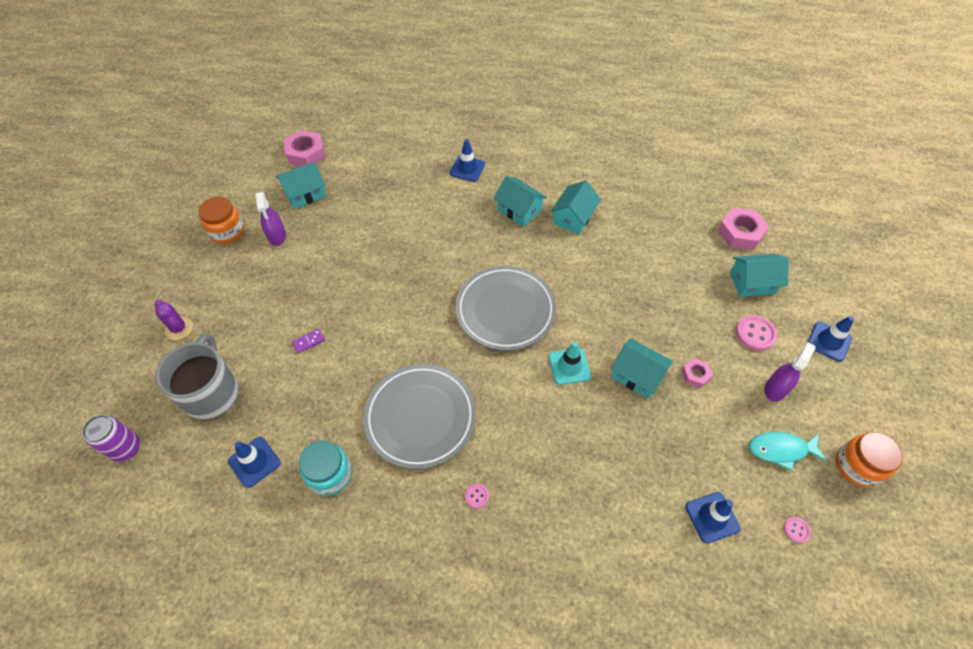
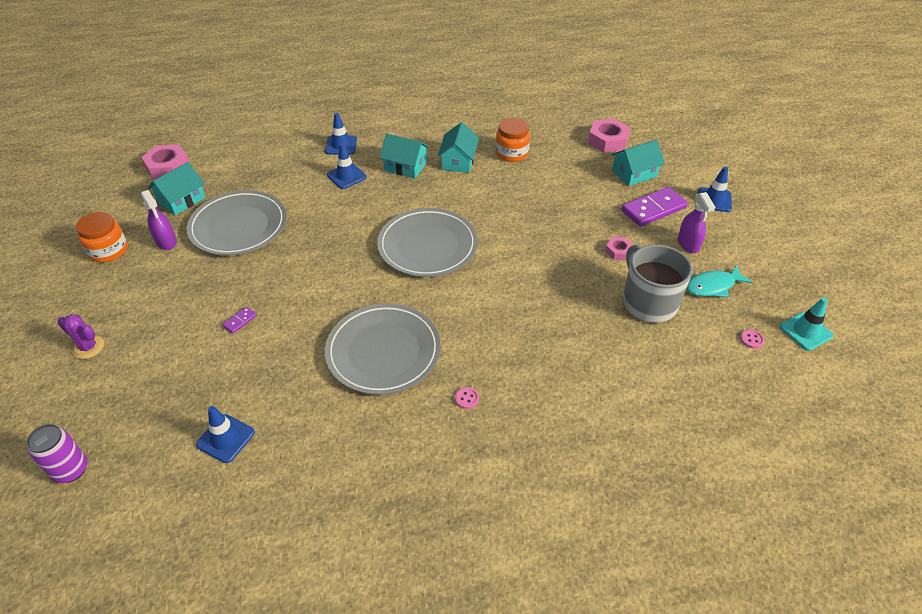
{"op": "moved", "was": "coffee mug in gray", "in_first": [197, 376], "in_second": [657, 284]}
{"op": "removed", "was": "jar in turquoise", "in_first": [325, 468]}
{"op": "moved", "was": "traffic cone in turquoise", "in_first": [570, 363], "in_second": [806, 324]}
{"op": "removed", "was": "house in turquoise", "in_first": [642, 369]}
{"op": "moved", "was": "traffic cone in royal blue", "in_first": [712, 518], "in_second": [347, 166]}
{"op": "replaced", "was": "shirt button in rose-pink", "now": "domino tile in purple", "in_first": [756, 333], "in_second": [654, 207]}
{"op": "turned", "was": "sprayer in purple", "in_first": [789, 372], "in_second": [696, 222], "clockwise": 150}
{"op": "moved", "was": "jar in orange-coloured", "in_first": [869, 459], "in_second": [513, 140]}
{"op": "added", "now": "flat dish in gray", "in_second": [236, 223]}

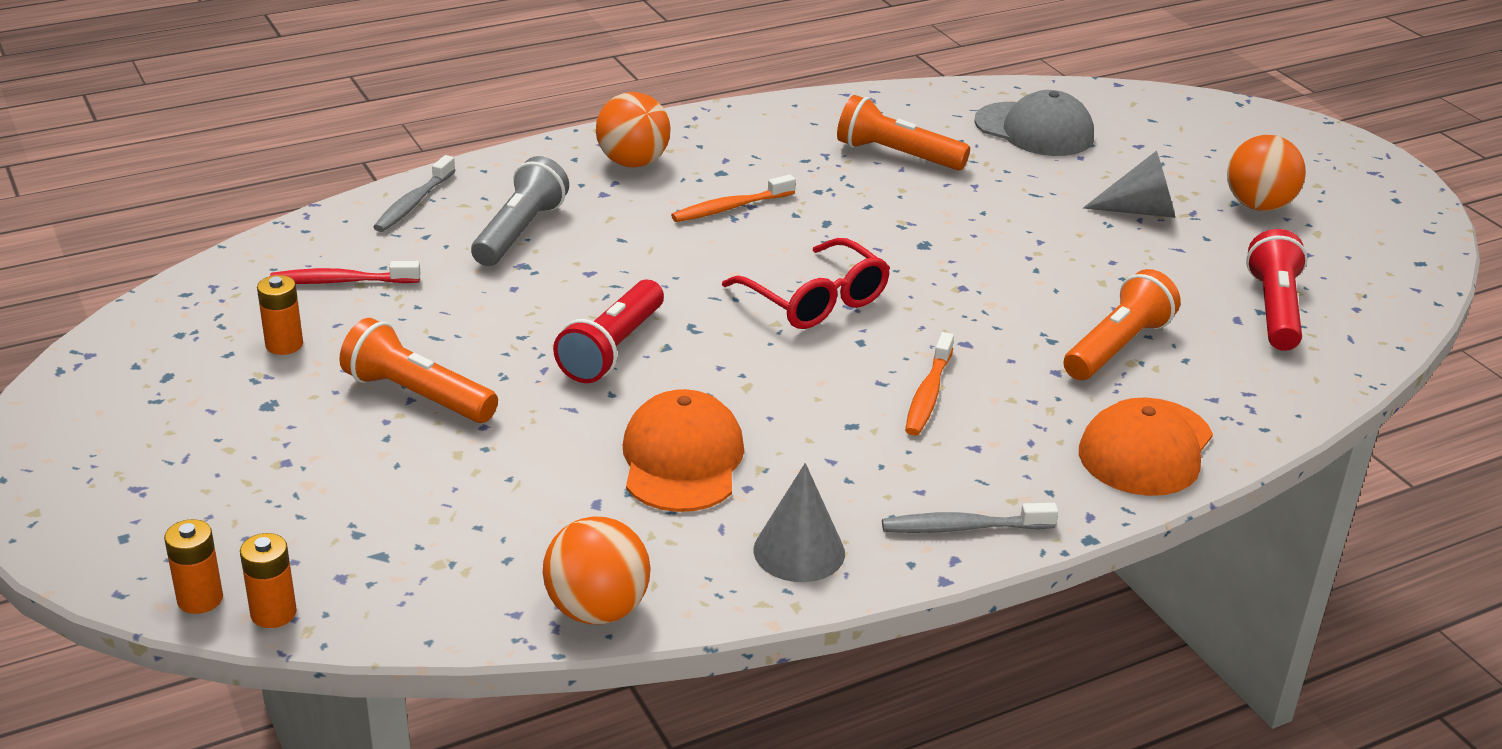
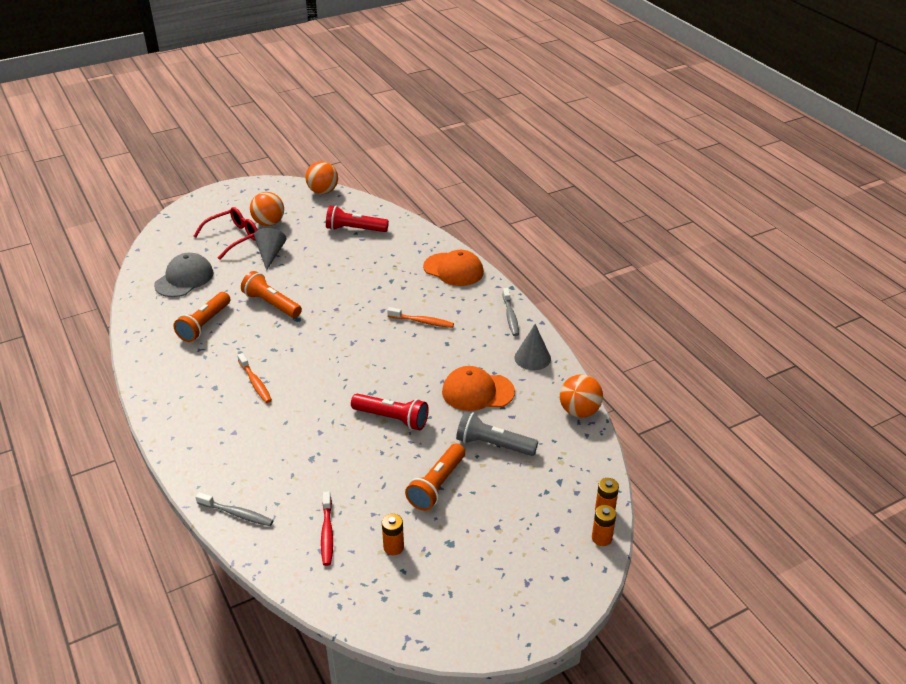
{"op": "moved", "was": "pocket torch in gray", "in_first": [520, 211], "in_second": [497, 433]}
{"op": "moved", "was": "ball in orange-coloured", "in_first": [633, 129], "in_second": [321, 177]}
{"op": "moved", "was": "glasses in crimson", "in_first": [806, 283], "in_second": [225, 233]}
{"op": "moved", "was": "pocket torch in orange-coloured", "in_first": [1122, 324], "in_second": [271, 294]}

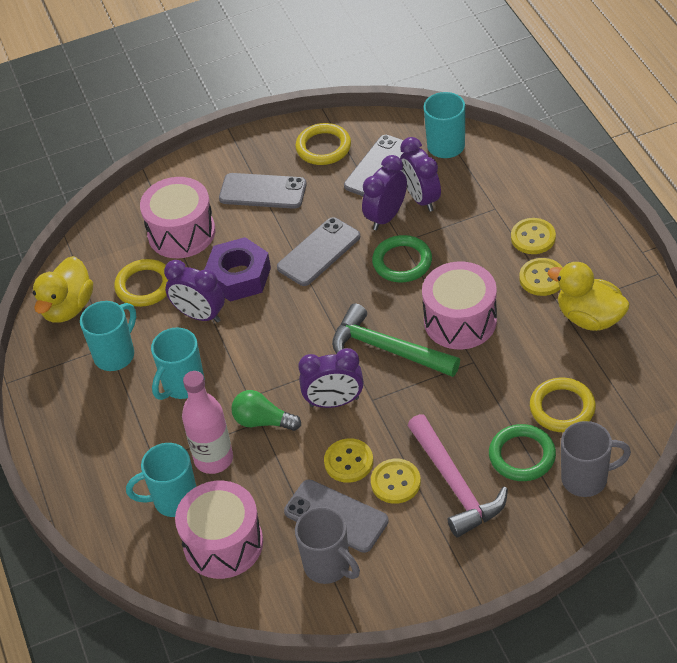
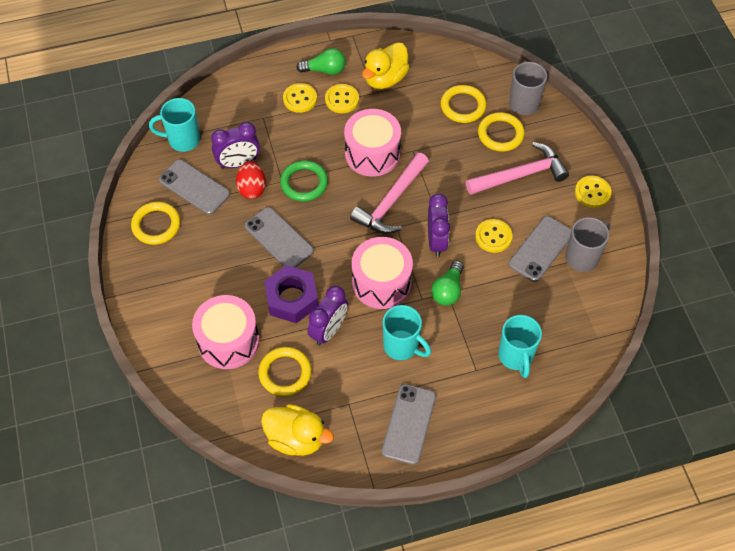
{"op": "removed", "was": "coffee mug in turquoise", "in_first": [108, 336]}
{"op": "moved", "was": "snare drum in rose-pink", "in_first": [219, 530], "in_second": [382, 273]}
{"op": "removed", "was": "flask in rose-pink", "in_first": [207, 422]}
{"op": "moved", "was": "smartphone in gray", "in_first": [263, 191], "in_second": [409, 424]}
{"op": "recoloured", "was": "claw hammer in leaf-green", "now": "claw hammer in rose-pink", "in_first": [396, 340], "in_second": [389, 193]}
{"op": "replaced", "was": "clock in purple", "now": "egg shape in crimson", "in_first": [384, 192], "in_second": [251, 180]}
{"op": "moved", "was": "shirt button in yellow", "in_first": [396, 481], "in_second": [593, 192]}
{"op": "recoloured", "was": "hoop in leaf-green", "now": "hoop in yellow", "in_first": [522, 452], "in_second": [501, 132]}
{"op": "added", "now": "light bulb in leaf-green", "in_second": [321, 61]}

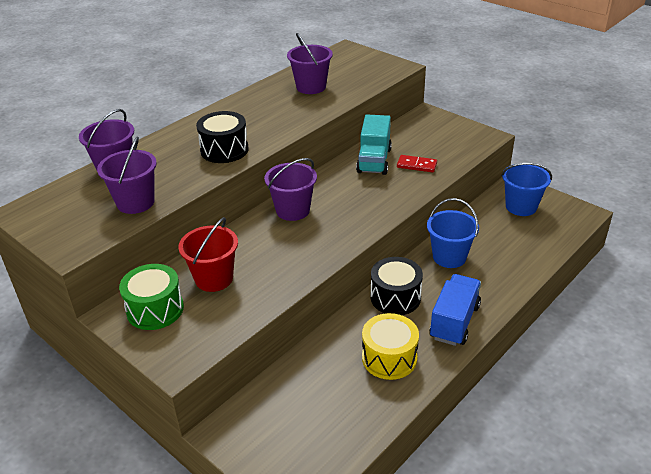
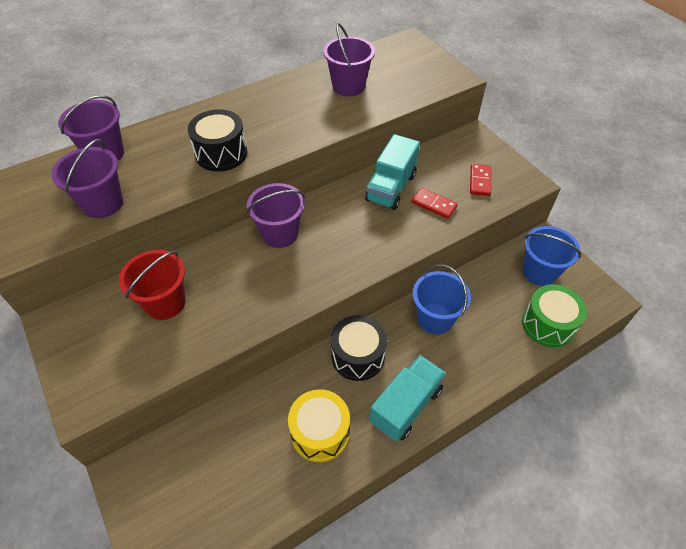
{"op": "moved", "was": "snare drum in leaf-green", "in_first": [151, 297], "in_second": [554, 315]}
{"op": "recoloured", "was": "toy truck in royal blue", "now": "toy truck in turquoise", "in_first": [455, 310], "in_second": [408, 398]}
{"op": "added", "now": "domino tile in crimson", "in_second": [480, 180]}

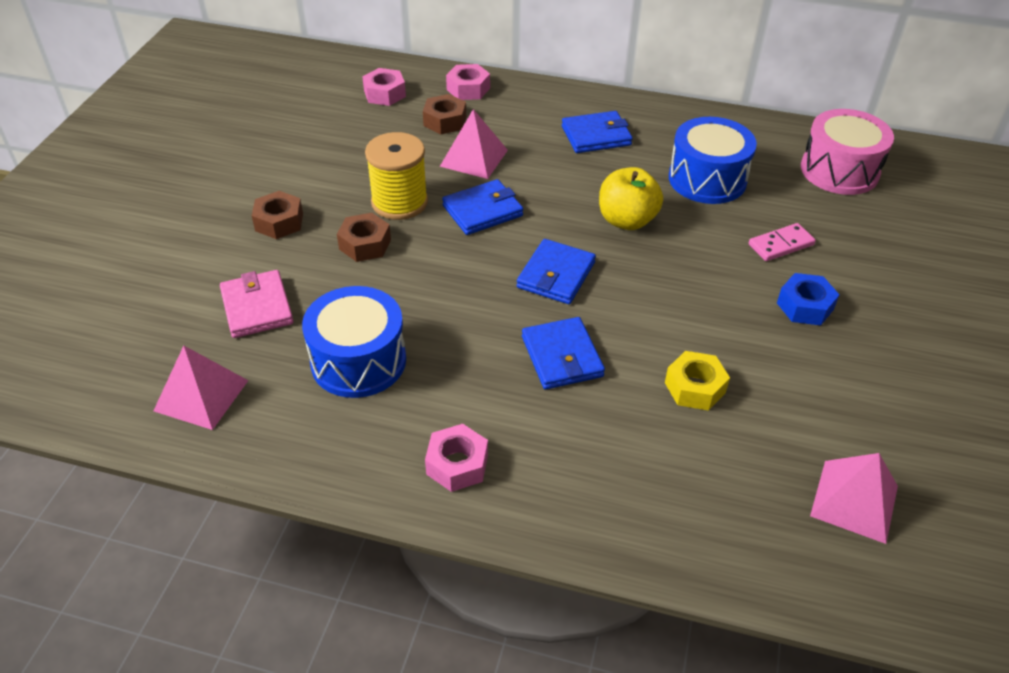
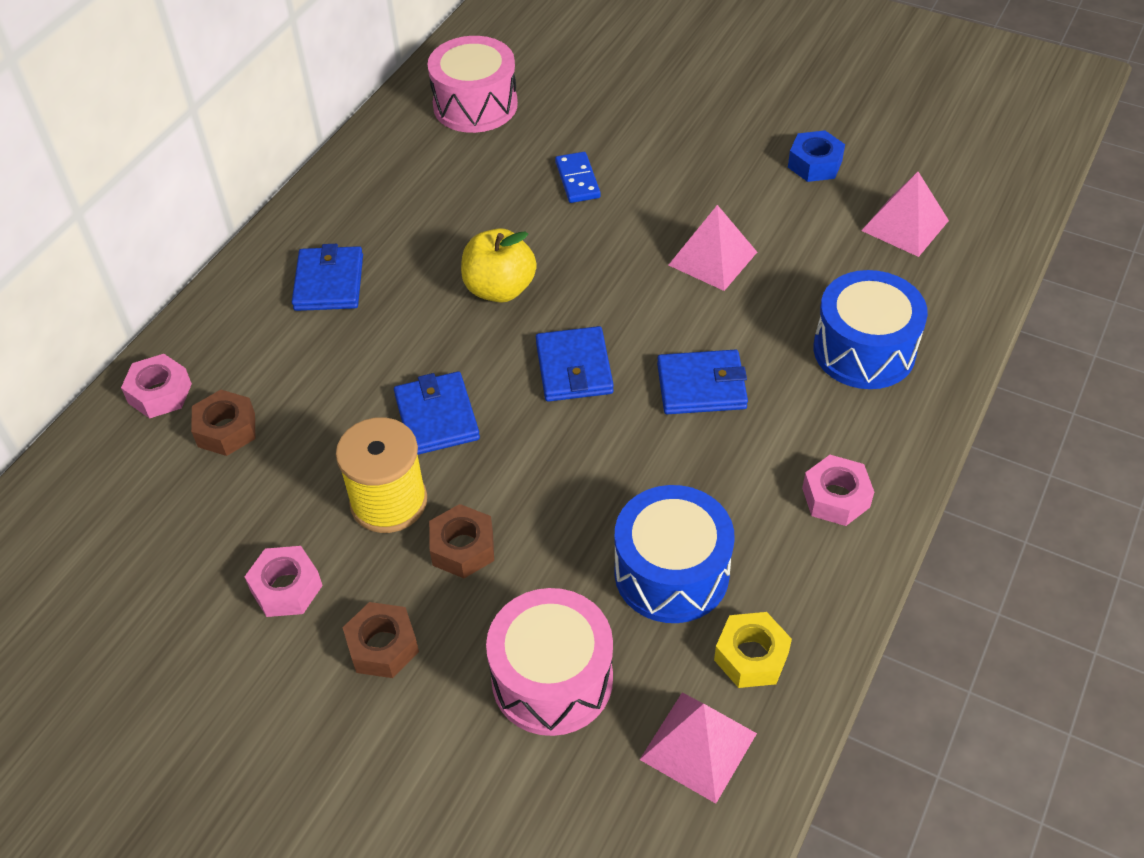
{"op": "replaced", "was": "card wallet in rose-pink", "now": "snare drum in rose-pink", "in_first": [256, 304], "in_second": [549, 662]}
{"op": "moved", "was": "nut in rose-pink", "in_first": [384, 87], "in_second": [284, 581]}
{"op": "moved", "was": "solid pyramid in rose-pink", "in_first": [474, 144], "in_second": [713, 248]}
{"op": "turned", "was": "card wallet in royal blue", "in_first": [556, 271], "in_second": [575, 364], "clockwise": 45}
{"op": "moved", "was": "nut in yellow", "in_first": [697, 381], "in_second": [753, 650]}
{"op": "moved", "was": "snare drum in royal blue", "in_first": [713, 160], "in_second": [870, 329]}
{"op": "recoloured", "was": "domino tile in rose-pink", "now": "domino tile in royal blue", "in_first": [782, 242], "in_second": [578, 177]}
{"op": "moved", "was": "nut in royal blue", "in_first": [808, 299], "in_second": [816, 156]}

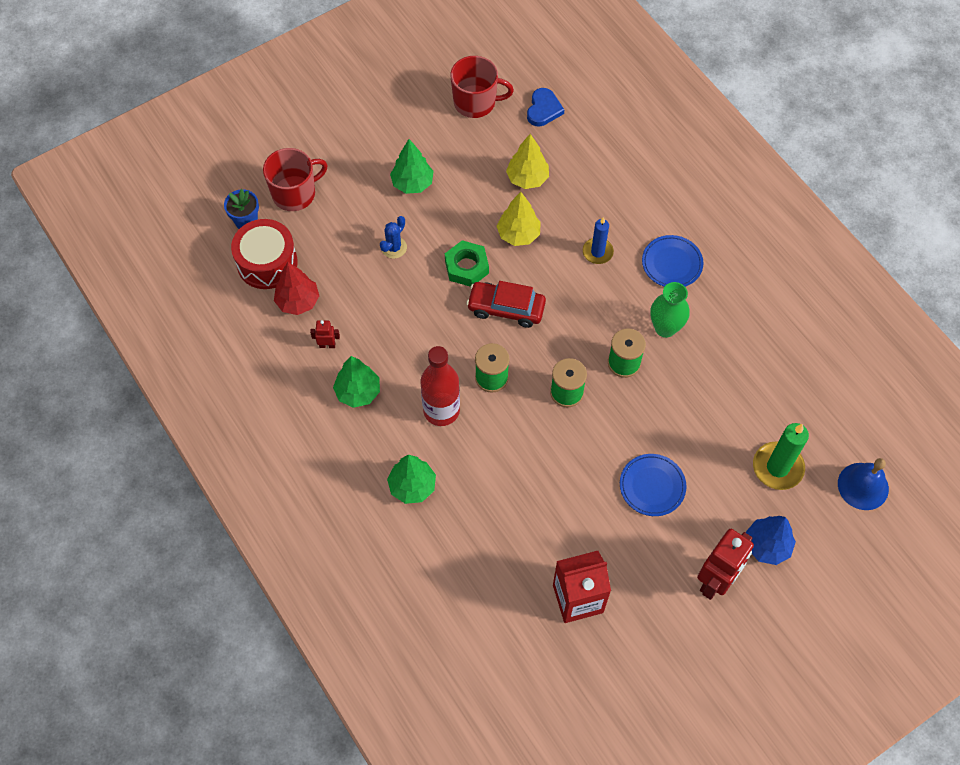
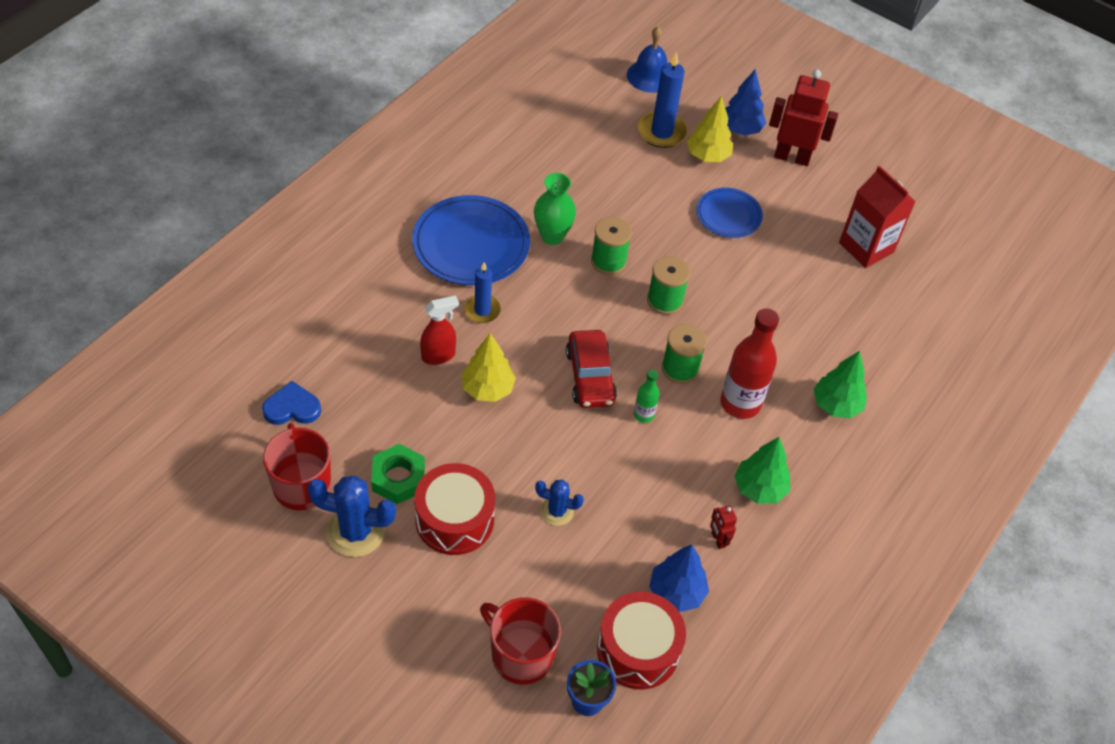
{"op": "recoloured", "was": "toy tree in crimson", "now": "toy tree in royal blue", "in_first": [296, 288], "in_second": [679, 578]}
{"op": "replaced", "was": "toy tree in leaf-green", "now": "snare drum in crimson", "in_first": [412, 166], "in_second": [454, 509]}
{"op": "moved", "was": "nut in leaf-green", "in_first": [467, 263], "in_second": [398, 474]}
{"op": "moved", "was": "toy tree in yellow", "in_first": [527, 161], "in_second": [710, 129]}
{"op": "resized", "was": "flat dish in royal blue", "in_first": [673, 261], "in_second": [471, 240], "ratio": 1.71}
{"op": "recoloured", "was": "candle in leaf-green", "now": "candle in royal blue", "in_first": [781, 456], "in_second": [663, 100]}
{"op": "added", "now": "saguaro cactus in royal blue", "in_second": [351, 516]}
{"op": "added", "now": "sprayer in crimson", "in_second": [439, 330]}
{"op": "added", "now": "flask in leaf-green", "in_second": [646, 396]}

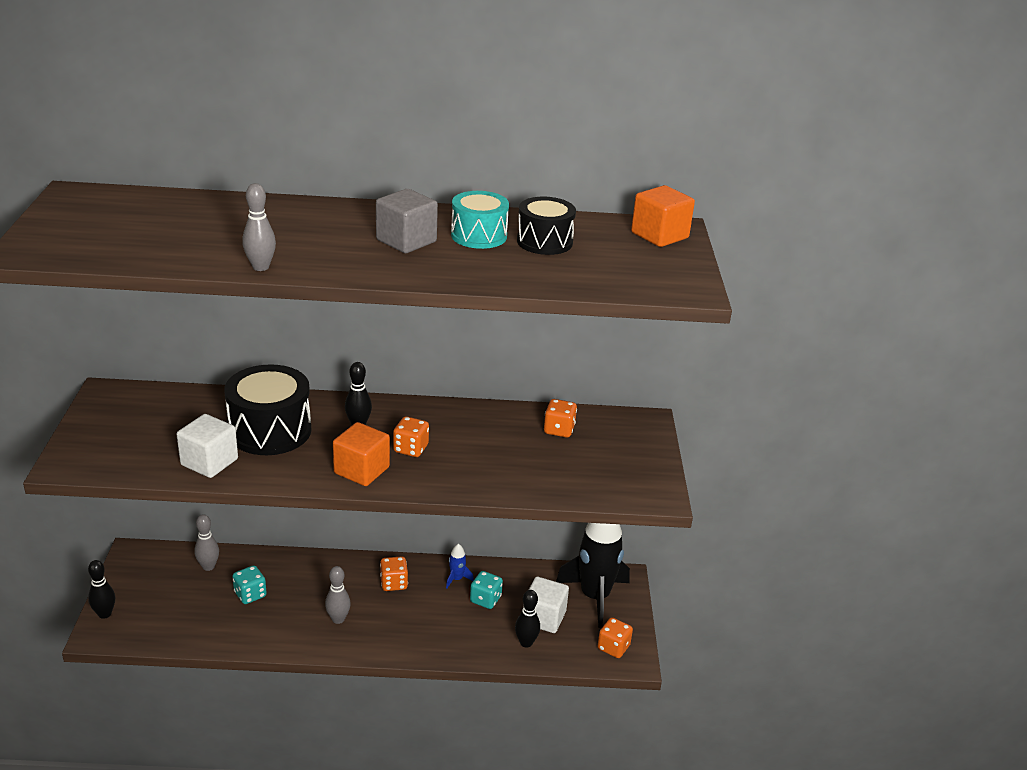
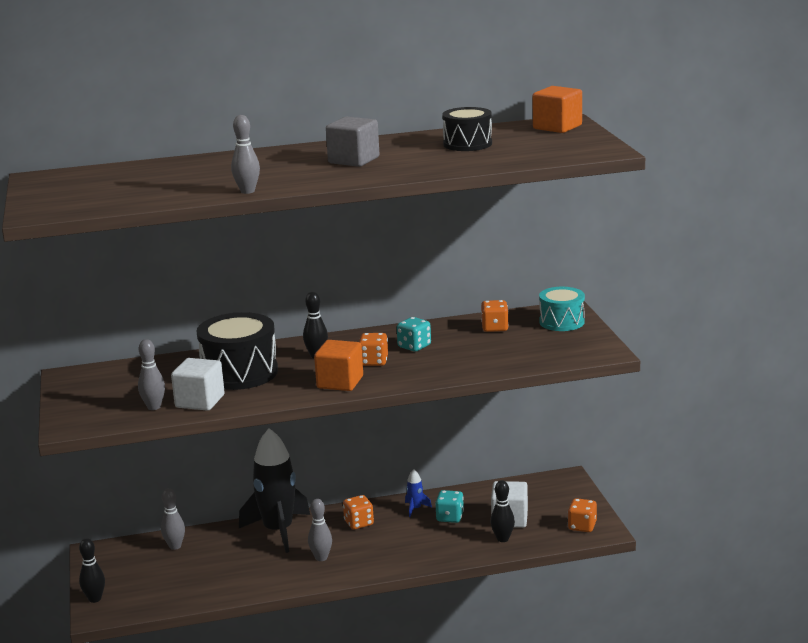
{"op": "moved", "was": "dice in turquoise", "in_first": [249, 584], "in_second": [414, 334]}
{"op": "moved", "was": "snare drum in turquoise", "in_first": [480, 220], "in_second": [562, 309]}
{"op": "moved", "was": "rocket in ebony", "in_first": [593, 575], "in_second": [274, 490]}
{"op": "added", "now": "bowling pin in gray", "in_second": [151, 374]}

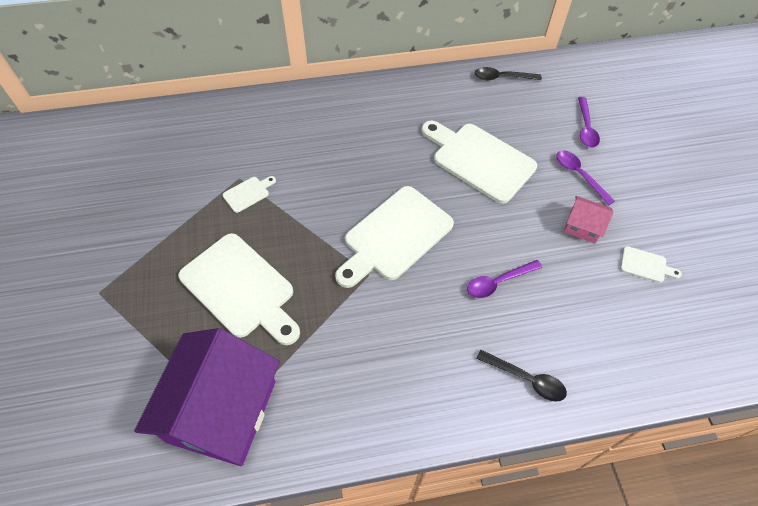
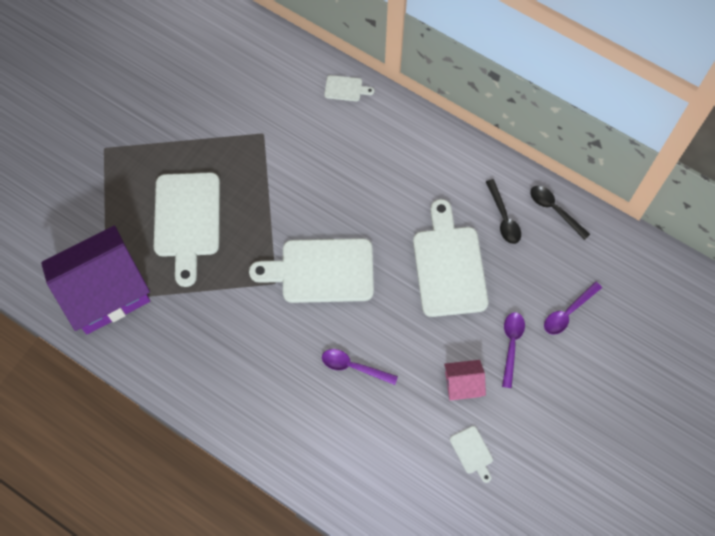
{"op": "moved", "was": "cutting board in pure white", "in_first": [249, 194], "in_second": [349, 88]}
{"op": "moved", "was": "tablespoon in ebony", "in_first": [521, 376], "in_second": [503, 211]}
{"op": "turned", "was": "house in rose-pink", "in_first": [589, 220], "in_second": [465, 380], "clockwise": -75}

